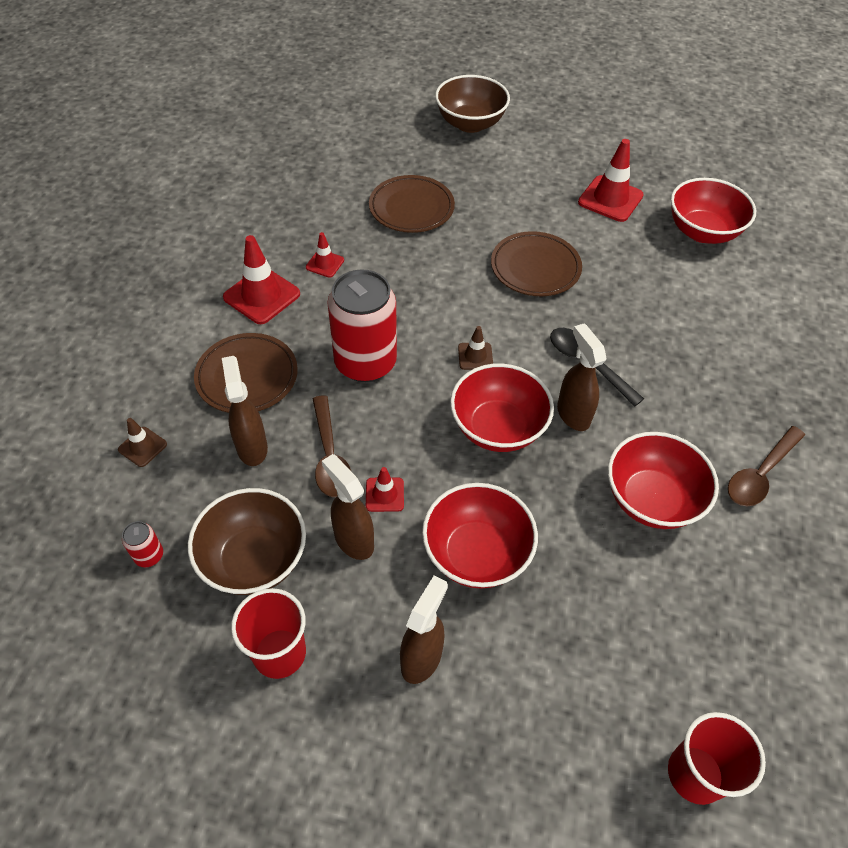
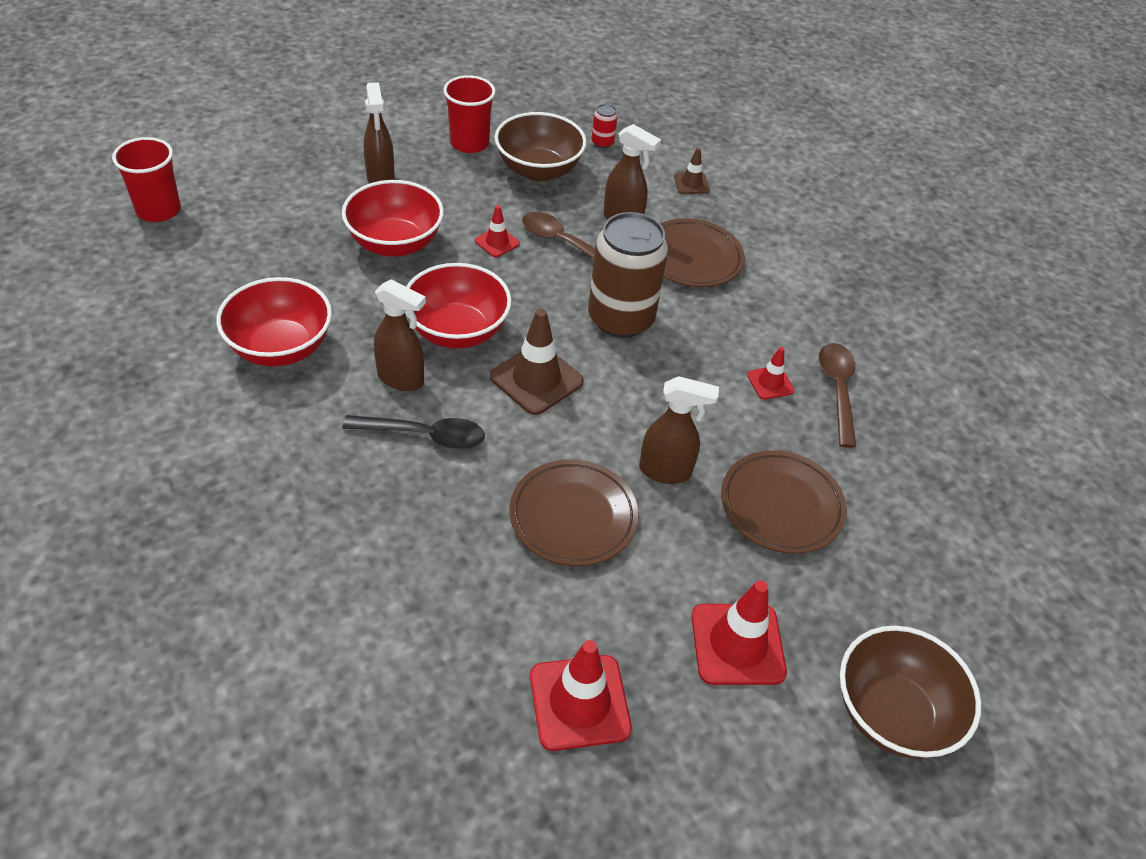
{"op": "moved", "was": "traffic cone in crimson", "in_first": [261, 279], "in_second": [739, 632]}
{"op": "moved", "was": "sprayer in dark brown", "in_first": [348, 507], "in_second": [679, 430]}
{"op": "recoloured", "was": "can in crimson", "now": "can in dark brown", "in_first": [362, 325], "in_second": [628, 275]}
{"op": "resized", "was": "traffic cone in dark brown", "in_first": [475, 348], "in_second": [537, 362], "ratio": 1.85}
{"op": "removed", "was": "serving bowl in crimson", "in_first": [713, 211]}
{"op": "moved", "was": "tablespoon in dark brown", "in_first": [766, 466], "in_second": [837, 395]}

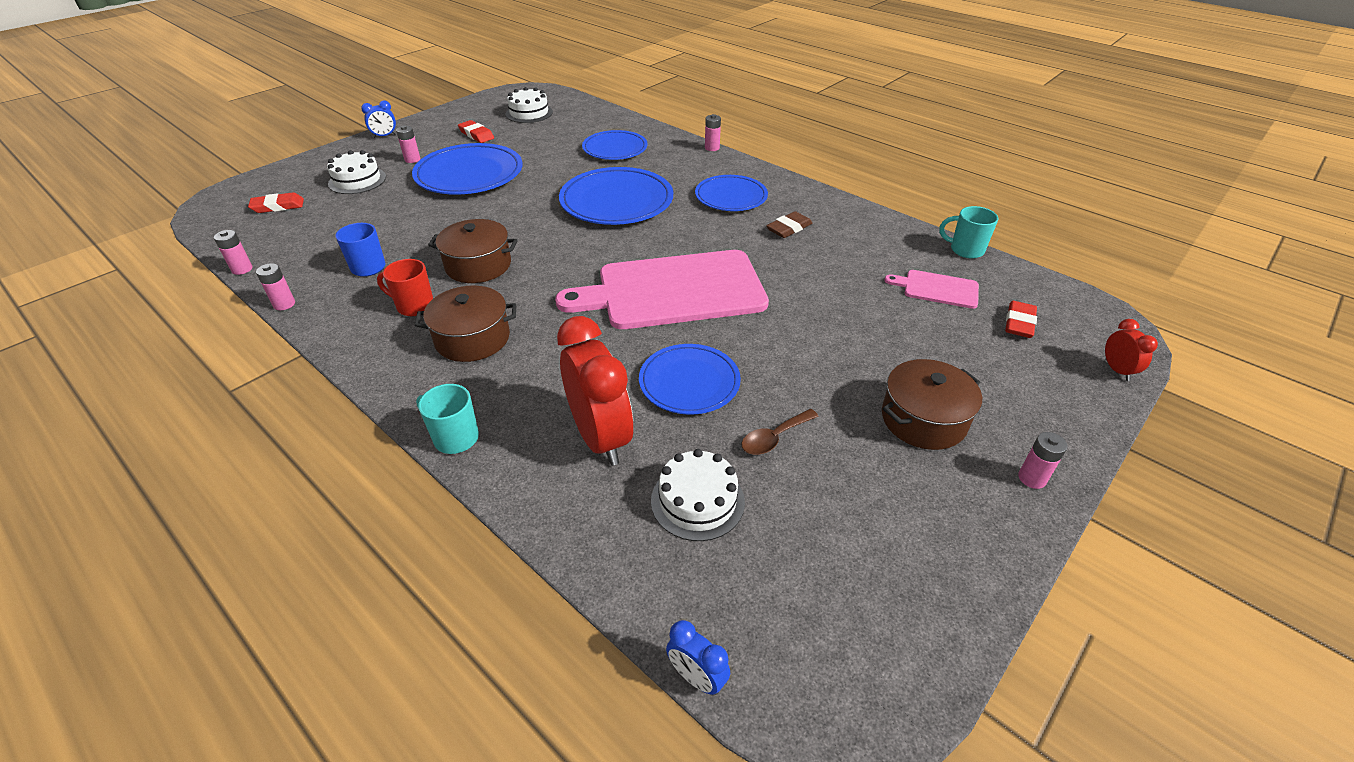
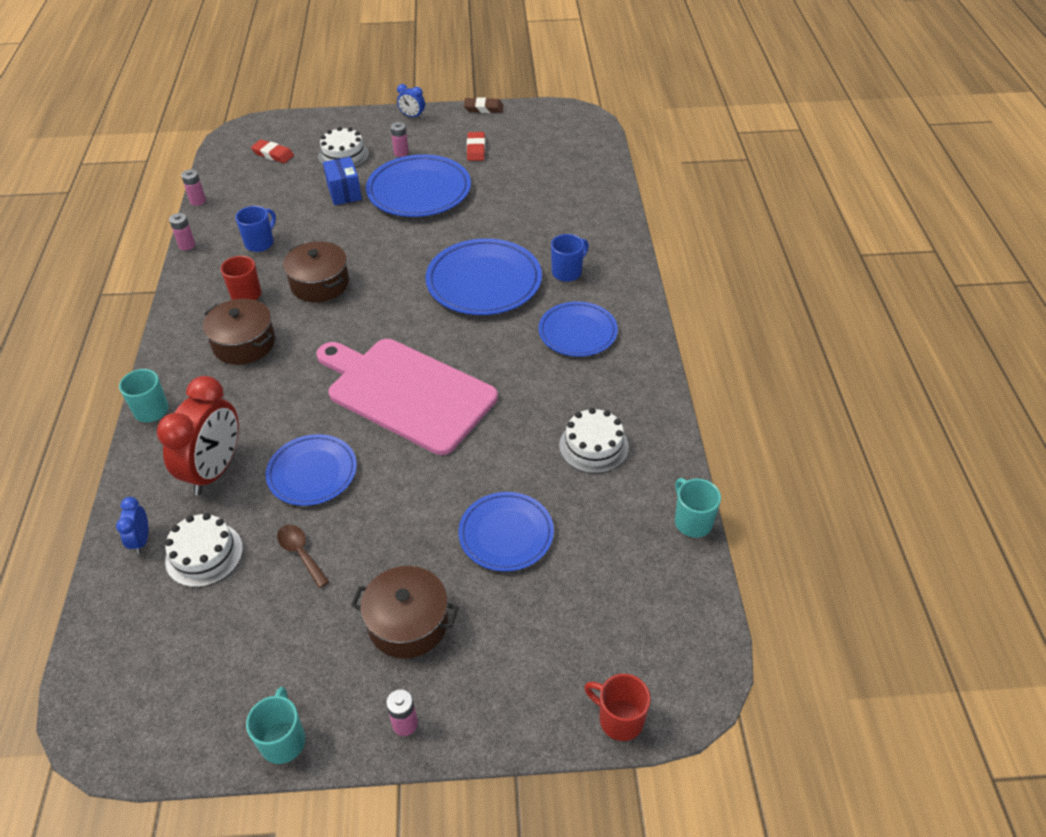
{"op": "moved", "was": "gateau in pure white", "in_first": [529, 105], "in_second": [594, 441]}
{"op": "moved", "was": "flat dish in royal blue", "in_first": [614, 145], "in_second": [506, 532]}
{"op": "moved", "was": "clock in royal blue", "in_first": [698, 657], "in_second": [132, 525]}
{"op": "removed", "was": "AA battery in rose-pink", "in_first": [713, 132]}
{"op": "turned", "was": "tablespoon in dark brown", "in_first": [780, 432], "in_second": [303, 556], "clockwise": 45}
{"op": "moved", "was": "eraser in dark brown", "in_first": [789, 224], "in_second": [484, 105]}
{"op": "removed", "was": "cutting board in rose-pink", "in_first": [932, 289]}
{"op": "removed", "was": "eraser in crimson", "in_first": [1021, 319]}
{"op": "replaced", "was": "clock in crimson", "now": "coffee mug in crimson", "in_first": [1131, 350], "in_second": [617, 707]}
{"op": "added", "now": "coffee mug in turquoise", "in_second": [275, 725]}
{"op": "added", "now": "package in royal blue", "in_second": [342, 181]}
{"op": "added", "now": "coffee mug in royal blue", "in_second": [570, 258]}

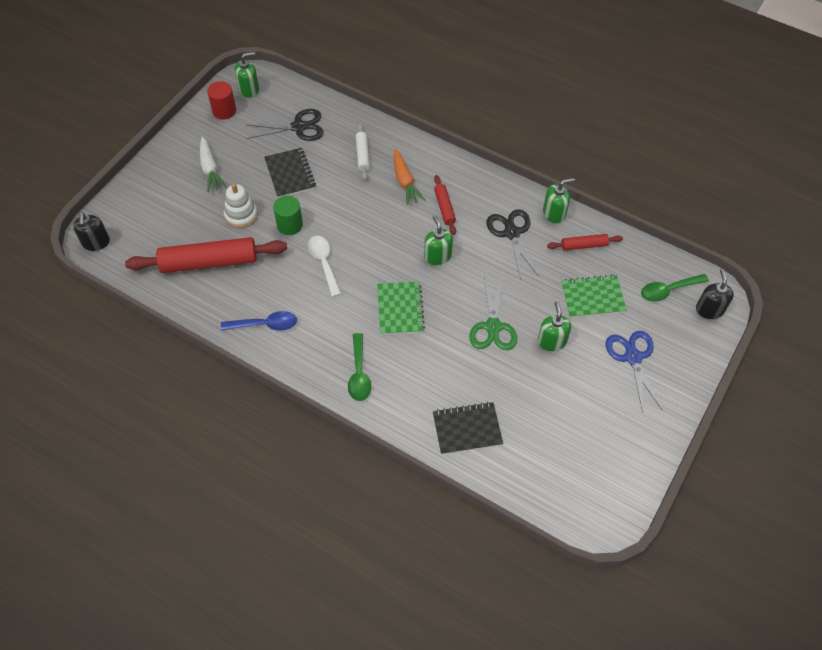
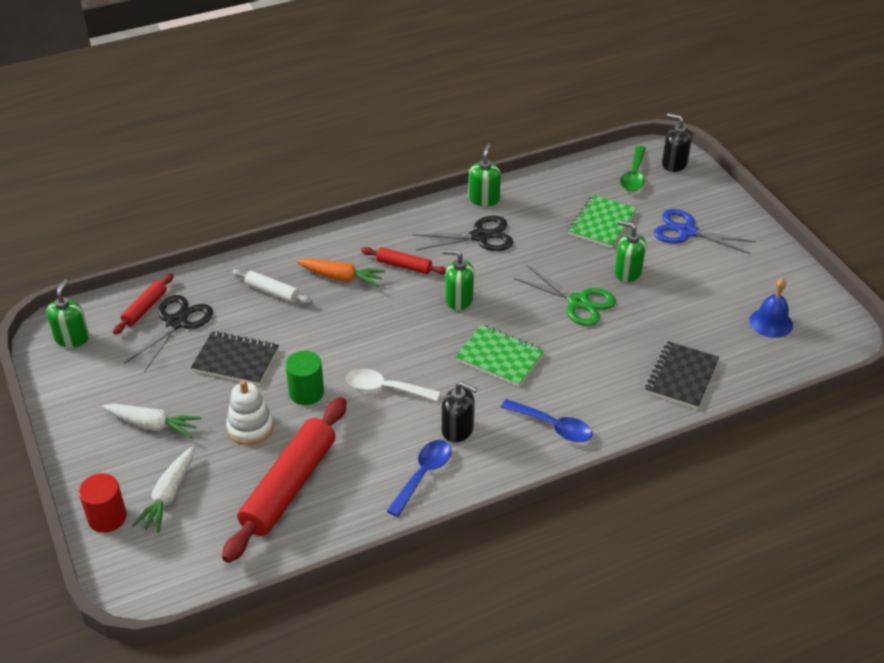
{"op": "moved", "was": "soap pump in ebony", "in_first": [91, 231], "in_second": [459, 412]}
{"op": "moved", "was": "cylinder shape in crimson", "in_first": [221, 100], "in_second": [103, 503]}
{"op": "recoloured", "was": "tablespoon in leaf-green", "now": "tablespoon in royal blue", "in_first": [359, 367], "in_second": [547, 420]}
{"op": "turned", "was": "pair of scissors in ebony", "in_first": [512, 244], "in_second": [462, 233], "clockwise": 150}
{"op": "moved", "was": "pastry roller in crimson", "in_first": [585, 242], "in_second": [143, 304]}
{"op": "added", "now": "toy carrot in pure white", "in_second": [163, 490]}
{"op": "added", "now": "bell in royal blue", "in_second": [771, 308]}

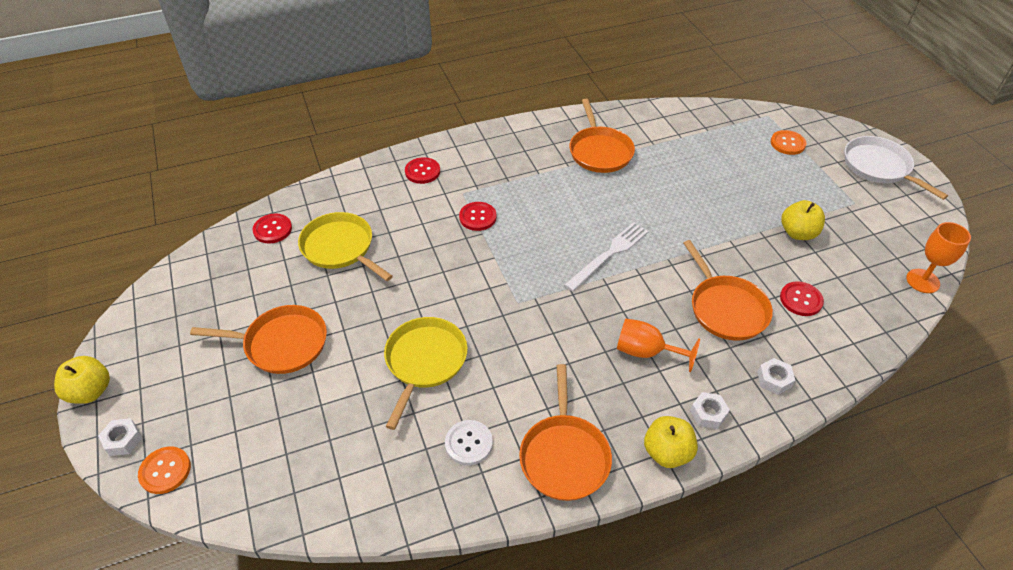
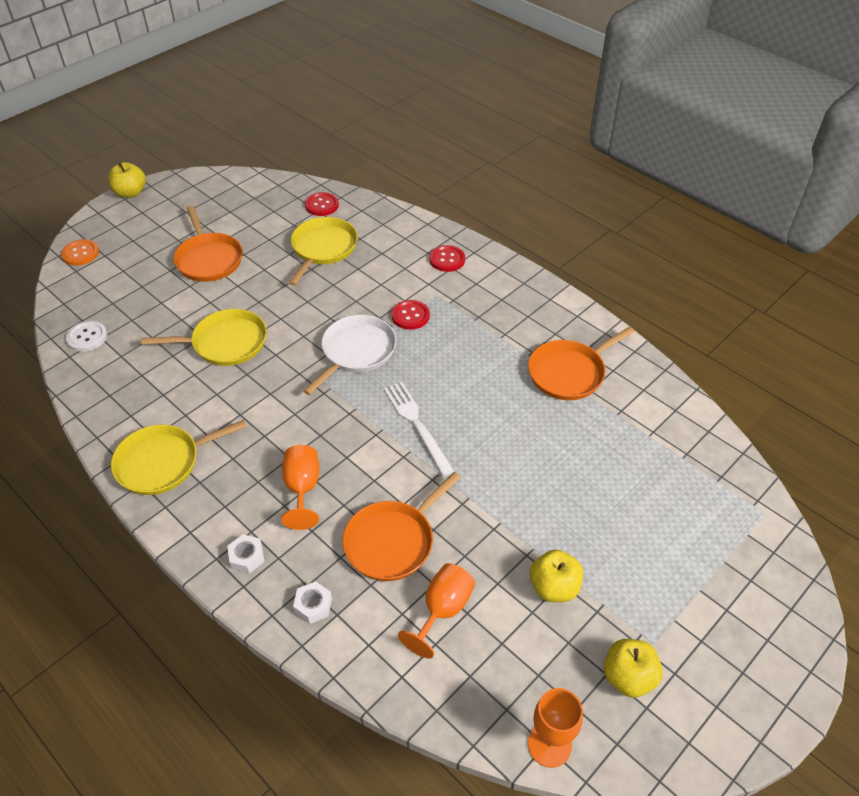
{"op": "removed", "was": "nut in pure white", "in_first": [120, 437]}
{"op": "moved", "was": "shirt button in pure white", "in_first": [469, 442], "in_second": [86, 336]}
{"op": "recoloured", "was": "pan in orange-coloured", "now": "pan in yellow", "in_first": [565, 432], "in_second": [179, 457]}
{"op": "turned", "was": "dinner fork in pure white", "in_first": [606, 257], "in_second": [419, 429], "clockwise": -135}
{"op": "moved", "was": "toy apple in yellow", "in_first": [671, 442], "in_second": [633, 668]}
{"op": "removed", "was": "shirt button in orange-coloured", "in_first": [788, 142]}
{"op": "replaced", "was": "shirt button in crimson", "now": "goblet in orange-coloured", "in_first": [802, 298], "in_second": [436, 610]}
{"op": "moved", "was": "pan in pure white", "in_first": [896, 168], "in_second": [349, 355]}

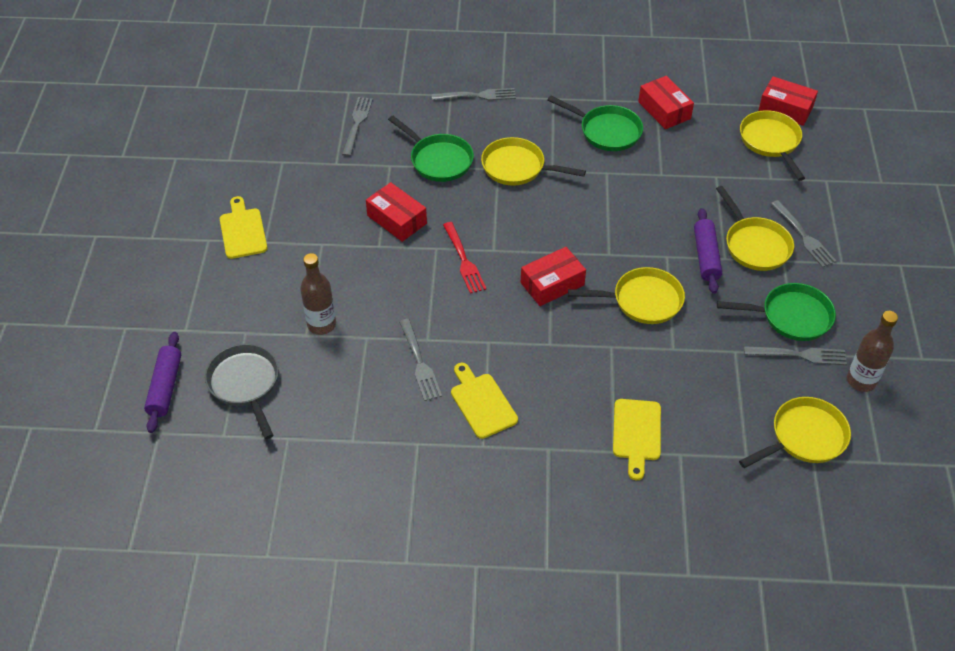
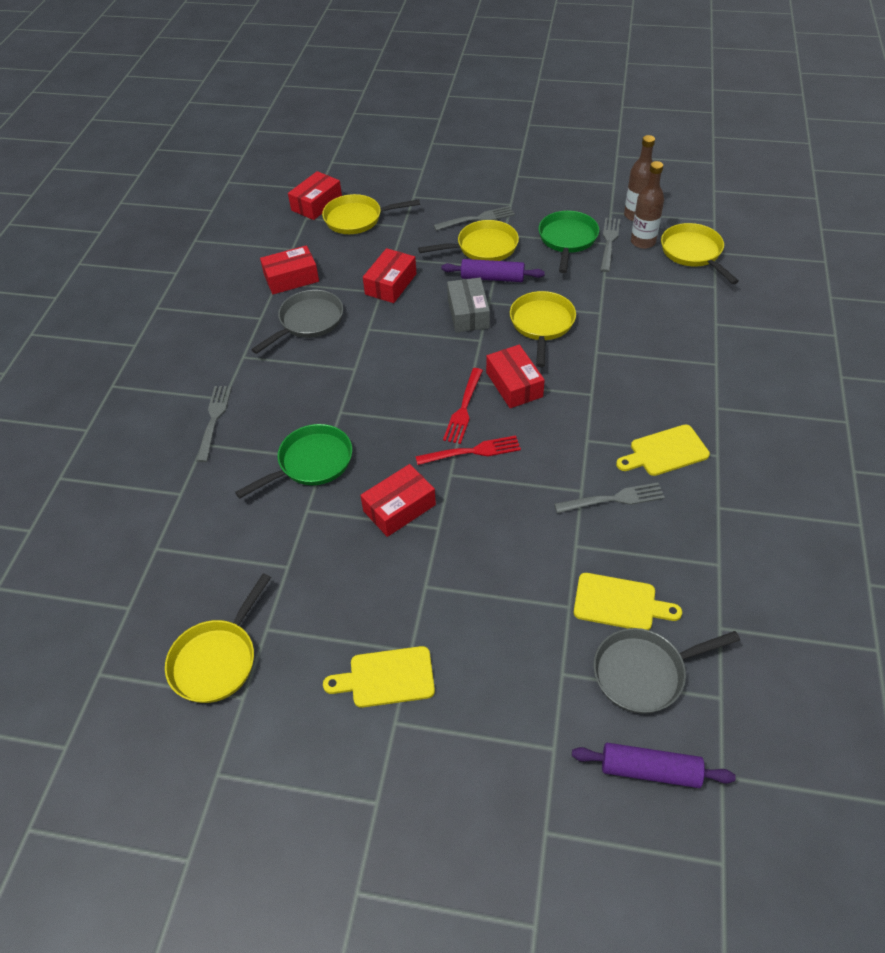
{"op": "moved", "was": "flask in dark brown", "in_first": [318, 294], "in_second": [647, 205]}
{"op": "removed", "was": "dinner fork in gray", "in_first": [357, 126]}
{"op": "moved", "was": "pan in yellow", "in_first": [533, 161], "in_second": [218, 638]}
{"op": "recoloured", "was": "pan in leaf-green", "now": "pan in gray", "in_first": [595, 123], "in_second": [297, 322]}
{"op": "moved", "was": "cutting board in yellow", "in_first": [637, 439], "in_second": [628, 601]}
{"op": "added", "now": "package in crimson", "in_second": [389, 275]}
{"op": "added", "now": "dinner fork in crimson", "in_second": [463, 406]}
{"op": "added", "now": "package in gray", "in_second": [468, 305]}

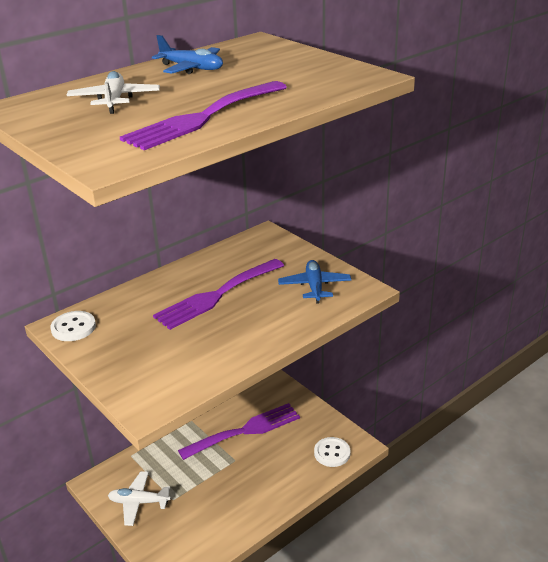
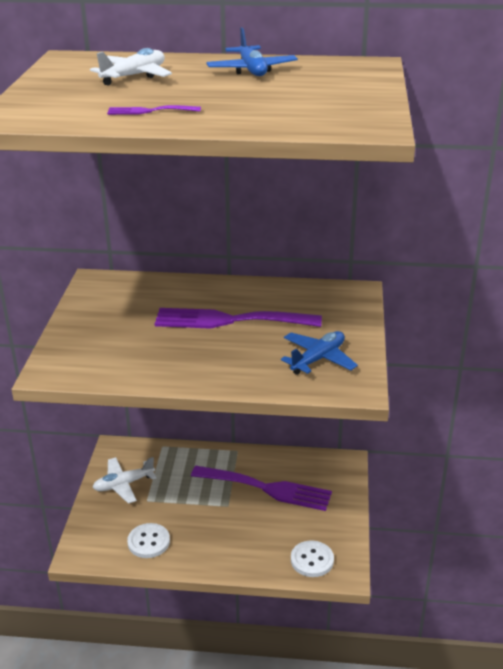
{"op": "moved", "was": "shirt button in pure white", "in_first": [73, 326], "in_second": [148, 540]}
{"op": "turned", "was": "toy plane in pure white", "in_first": [139, 498], "in_second": [124, 480], "clockwise": -75}
{"op": "resized", "was": "dinner fork in purple", "in_first": [203, 115], "in_second": [154, 110], "ratio": 0.44}

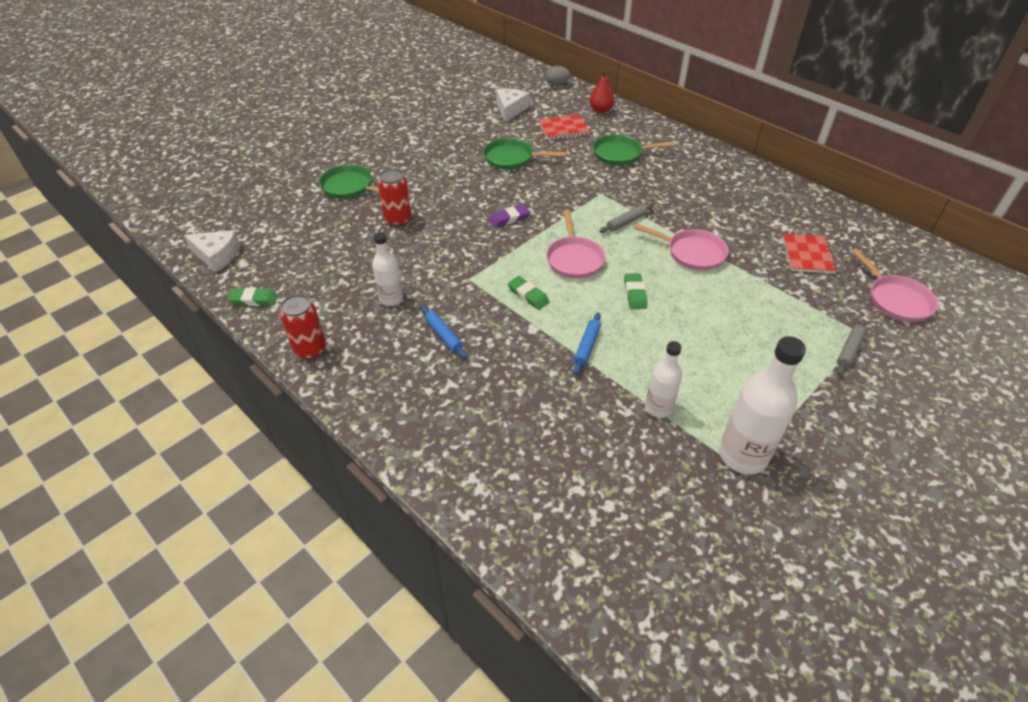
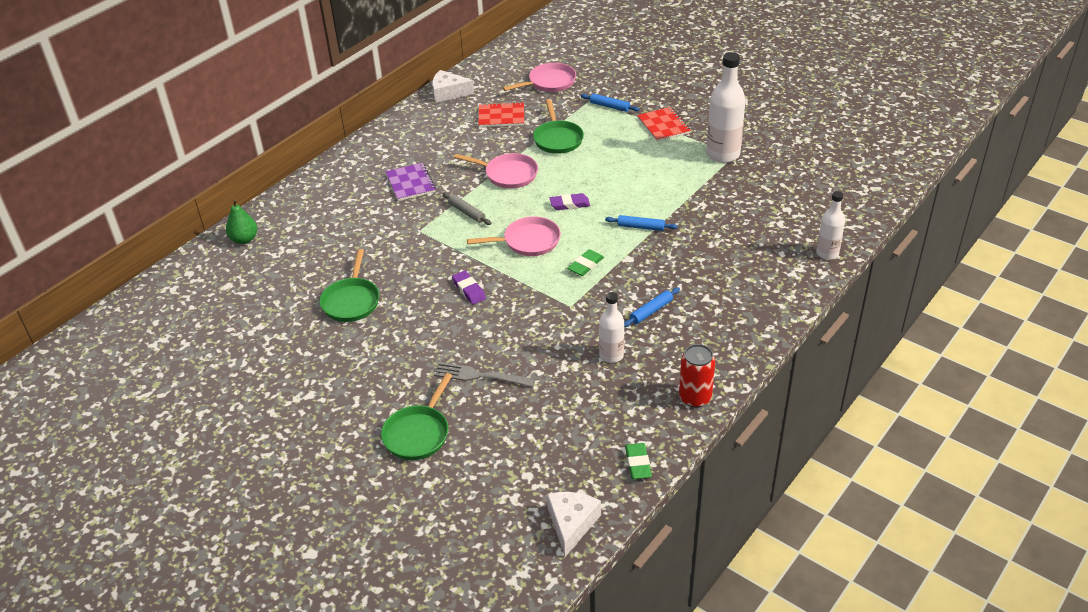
{"op": "replaced", "was": "can in crimson", "now": "dinner fork in gray", "in_first": [394, 197], "in_second": [484, 374]}
{"op": "moved", "was": "cheese in pure white", "in_first": [512, 105], "in_second": [453, 86]}
{"op": "moved", "was": "notepad in crimson", "in_first": [564, 127], "in_second": [664, 124]}
{"op": "removed", "was": "egg shape in gray", "in_first": [557, 76]}
{"op": "recoloured", "was": "pear fruit in crimson", "now": "pear fruit in leaf-green", "in_first": [602, 91], "in_second": [241, 221]}
{"op": "moved", "was": "pan in leaf-green", "in_first": [634, 150], "in_second": [558, 126]}
{"op": "recoloured", "was": "eraser in leaf-green", "now": "eraser in purple", "in_first": [635, 291], "in_second": [570, 201]}
{"op": "turned", "was": "pan in rose-pink", "in_first": [681, 247], "in_second": [496, 171], "clockwise": 90}
{"op": "moved", "was": "flask in pure white", "in_first": [663, 379], "in_second": [830, 225]}
{"op": "recoloured", "was": "pastry roller in gray", "now": "pastry roller in royal blue", "in_first": [851, 347], "in_second": [610, 103]}
{"op": "added", "now": "notepad in purple", "in_second": [410, 182]}

